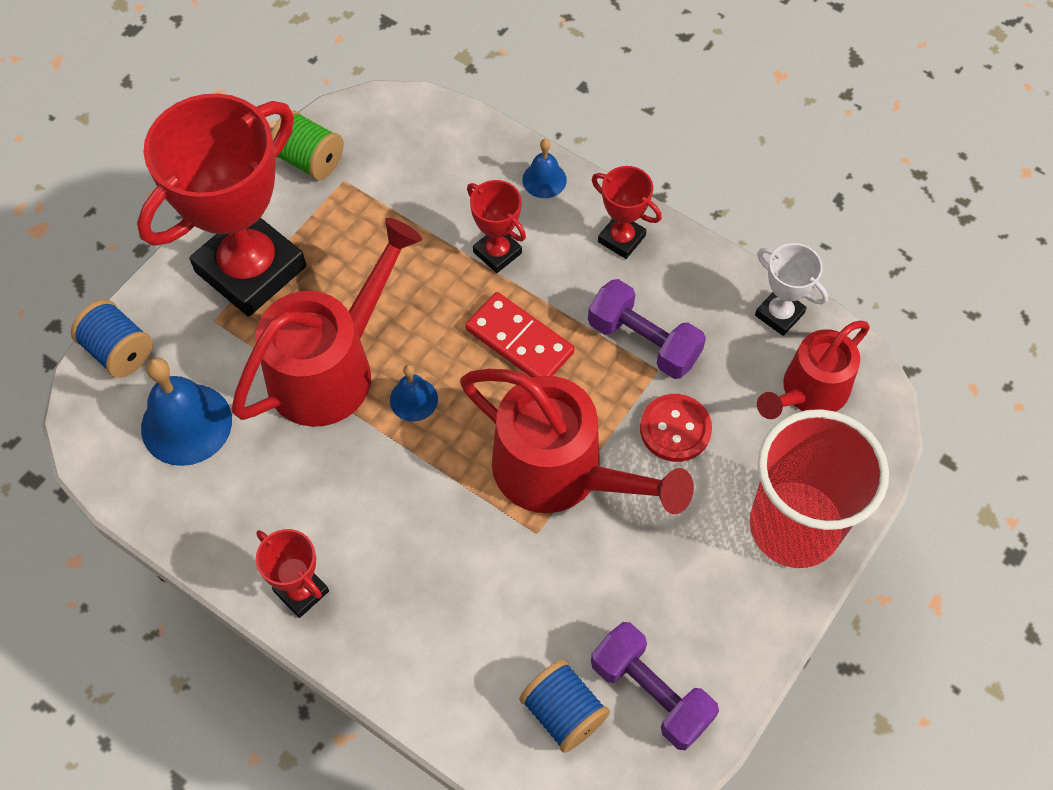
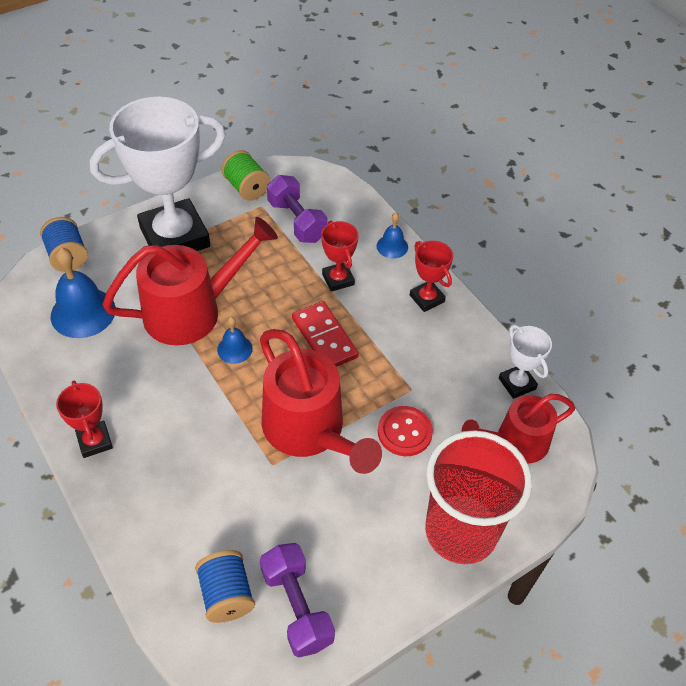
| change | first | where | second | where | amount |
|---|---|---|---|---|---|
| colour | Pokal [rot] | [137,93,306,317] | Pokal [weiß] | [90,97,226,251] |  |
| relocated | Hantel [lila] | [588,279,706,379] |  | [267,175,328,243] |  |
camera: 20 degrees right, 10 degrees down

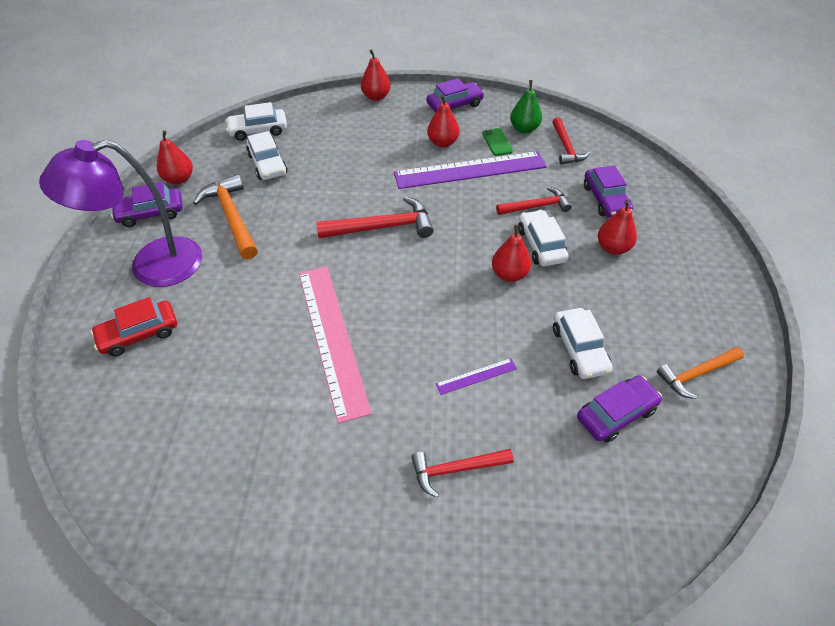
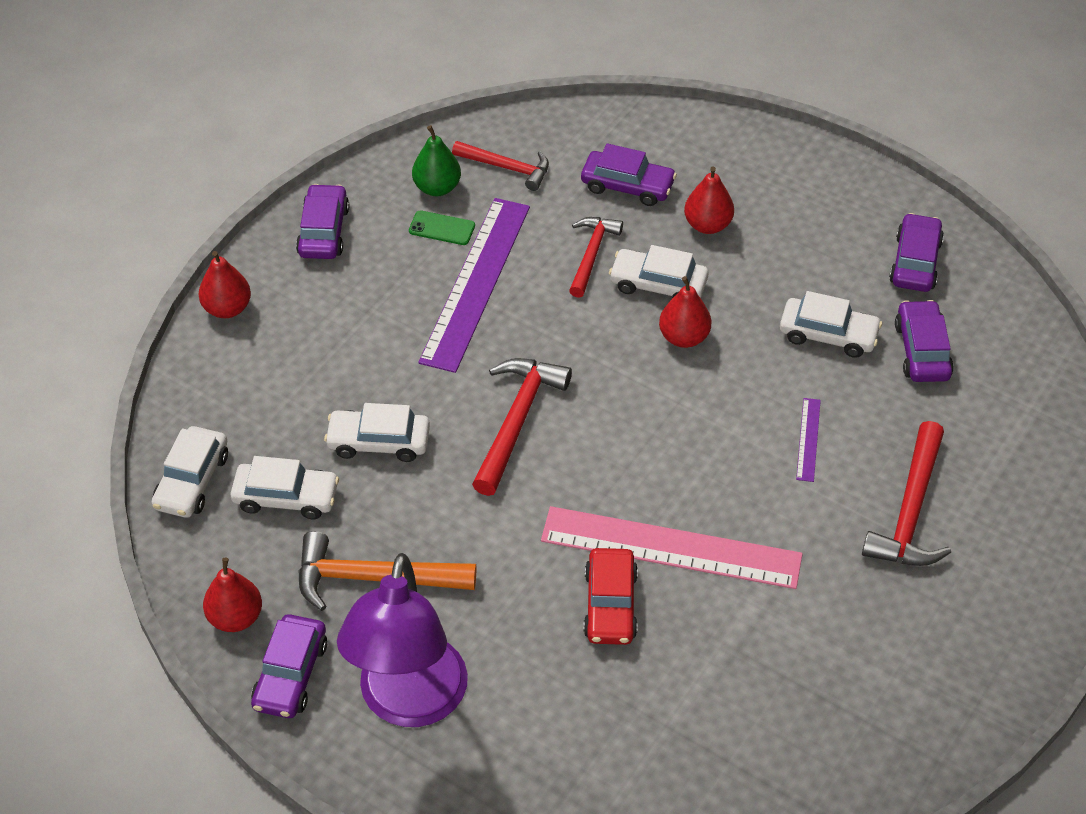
| change | first | where | second | where | amount |
|---|---|---|---|---|---|
| relocated | Auto [rot] | [90,297,177,356] |  | [583,548,638,645] |  |
| size | Hammer [rot] | [411,449,514,498] |  | [862,421,951,566] | x1.51 |
| missing | Birne [rot] | [427,95,459,148] |  |  |  |
| exchanged | Hammer [orange] | [657,347,744,399] | Auto [lila] | [889,213,944,292] |  |
| appeared |  |  | Auto [weiß] | [324,403,430,462] |  |
camera: 60 degrees left, 0 degrees up

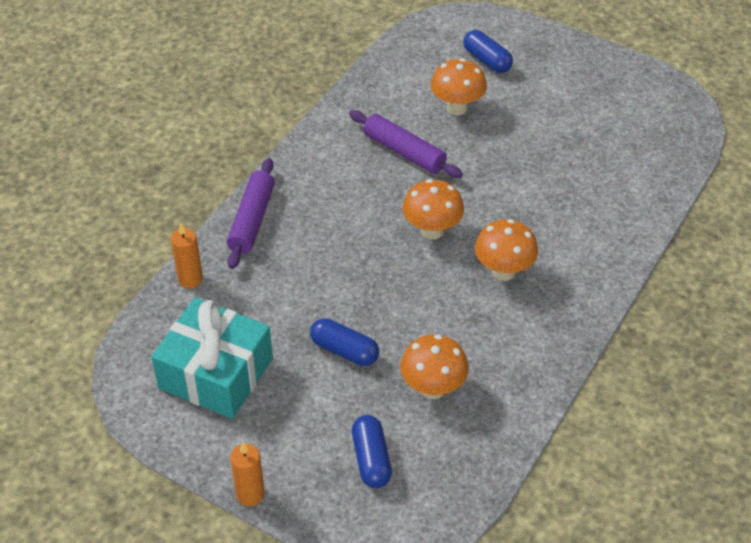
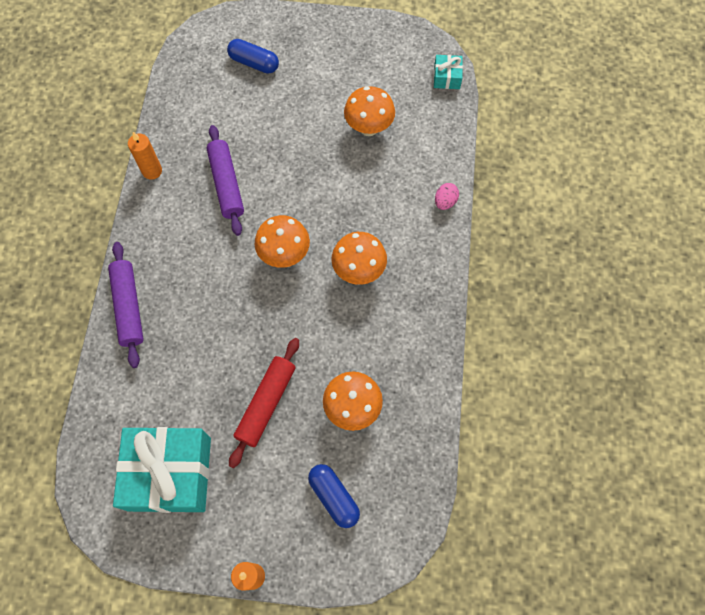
| change | first | where | second | where | amount |
|---|---|---|---|---|---|
| relocated | Kerze [orange] | [171,223,203,289] |  | [128,132,162,180] |  |
| exchanged | Kapsel [blau] | [310,318,379,366] | Nudelholz [rot] | [229,338,299,468] |  |
| spun | Nudelholz [lila] | [349,110,463,178] |  | [207,125,244,236] | 60 degrees clockwise |
| relocated | Pilz [orange] | [431,58,487,115] |  | [344,86,395,136] |  |
| appeared |  |  | Geschenk [türkis] | [434,55,463,89] |  |
| appeared |  |  | Ei [rosa] | [435,183,459,210] |  |
camera: 25 degrees left, 20 degrees up

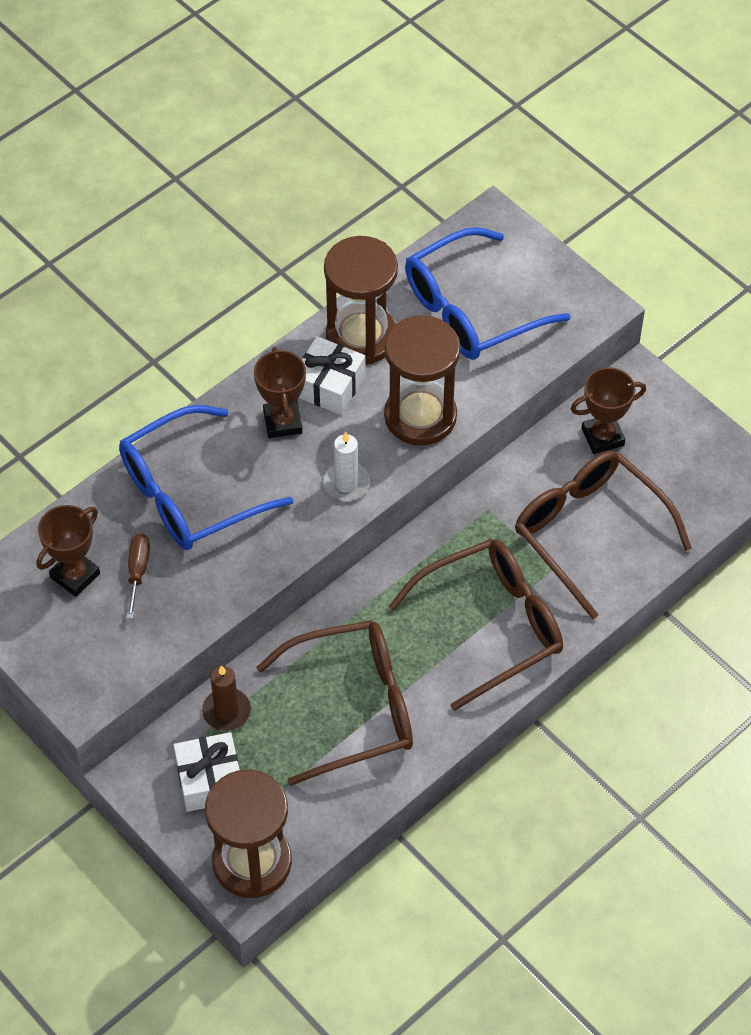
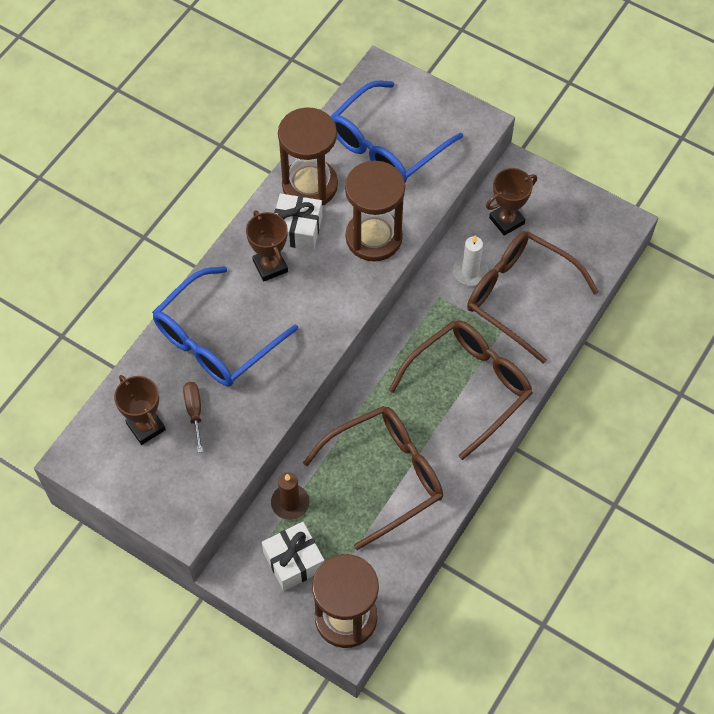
| change | first | where | second | where | amount |
|---|---|---|---|---|---|
| spun | Pokal [braun] | [36,505,100,597] |  | [114,375,166,445] | 60 degrees counterclockwise |
| relocated | Kerze [weiß] | [323,432,370,501] |  | [453,235,488,286] |  |
camera: 15 degrees left, 5 degrees up

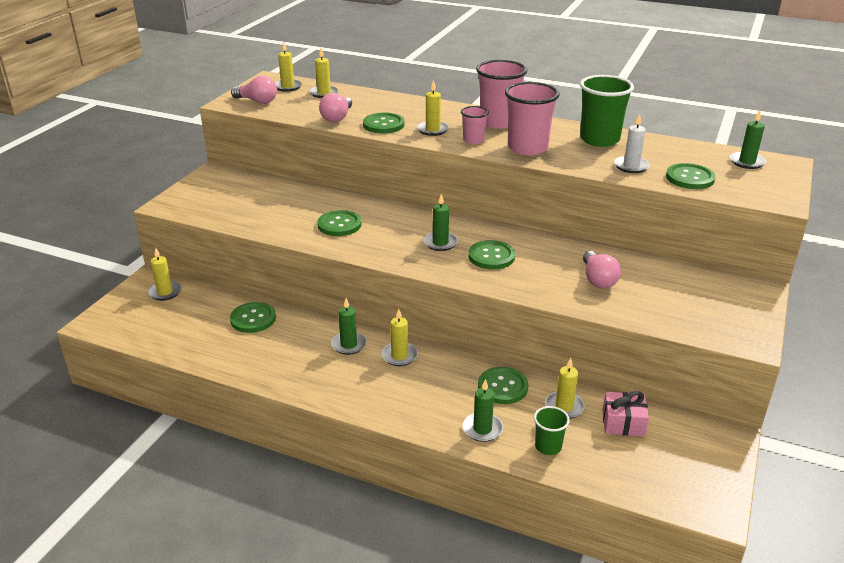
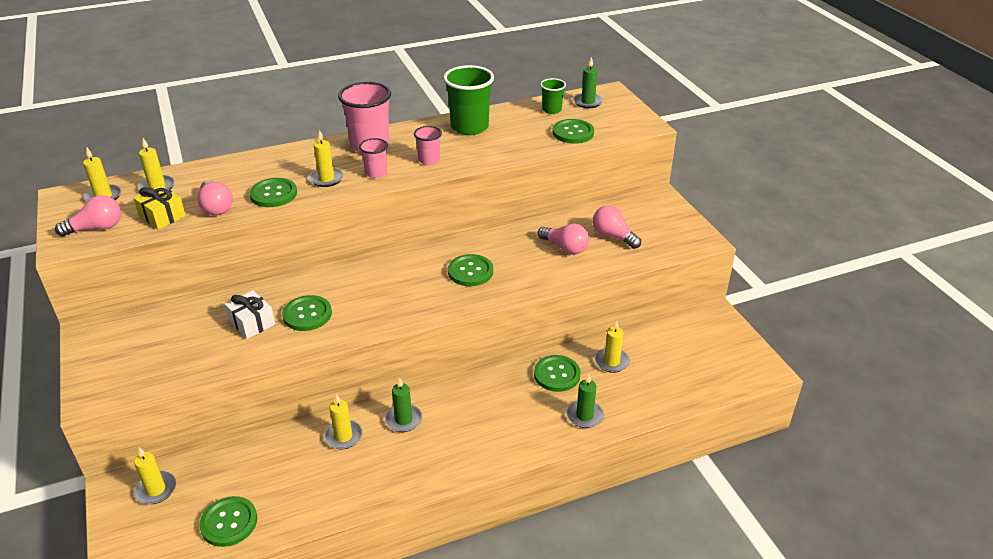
| change | first | where | second | where | amount |
|---|---|---|---|---|---|
| relocated | Knopf [grün] | [230,302,276,333] |  | [199,496,257,547] |  |
| relocated | Kerze [gelb] | [381,309,418,366] |  | [324,394,362,449] |  |
| missing | Kerze [grün] | [423,194,458,251] |  |  |  |
| size | Becher [rosa] | [505,82,560,155] |  | [414,126,442,165] | x0.53 |
| relocated | Becher [grün] | [534,406,570,455] |  | [540,78,566,114] |  |
| missing | Geschenk [rosa] | [602,391,649,437] |  |  |  |
| missing | Kerze [weiß] | [614,114,650,173] |  |  |  |
| appeared |  |  | Geschenk [gelb] | [133,185,186,230] |  |
| appeared |  |  | Geschenk [weiß] | [225,290,275,339] |  |
| appeared |  |  | Glühbirne [rosa] | [593,206,641,249] |  |
camera: 45 degrees left, 5 degrees up

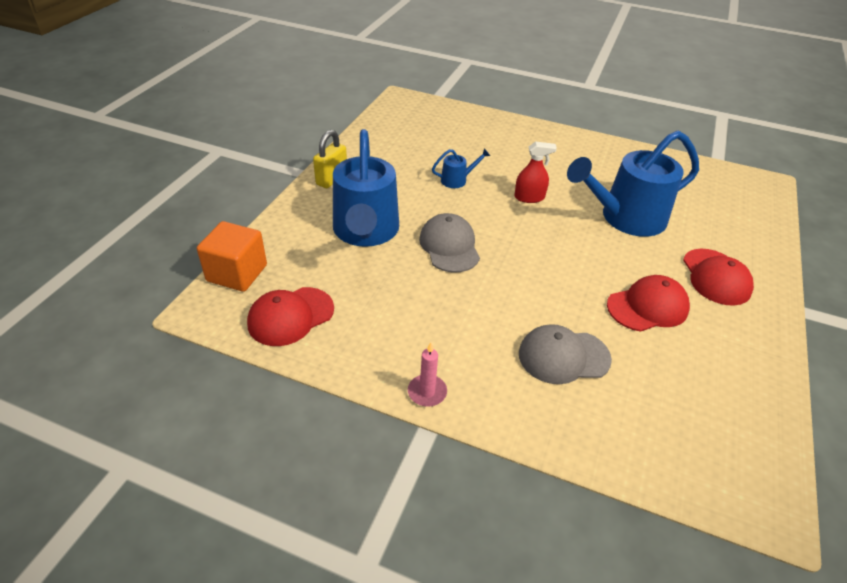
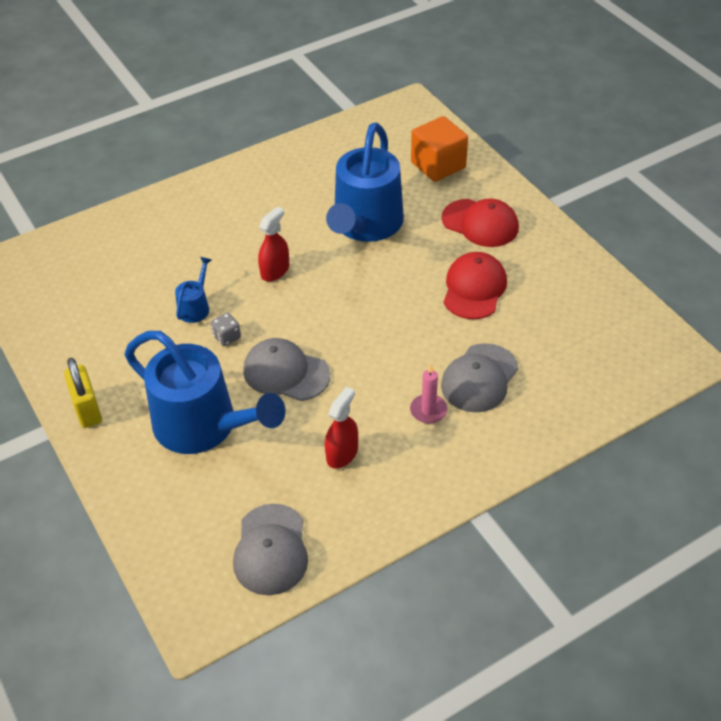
| change | first | where | second | where | amount |
|---|---|---|---|---|---|
| relocated | Kubus [orange] | [197,221,267,292] |  | [411,116,468,182] |  |
| colour | Kappe [rot] | [247,287,334,346] | Kappe [grau] | [233,504,308,595] |  |
| relocated | Kerze [rosa] | [408,342,447,407] |  | [410,364,447,424] |  |
| appeared |  |  | Spielwürfel [grau] | [210,313,241,346] |  |
| appeared |  |  | Sprühflasche [rot] | [325,386,358,469] |  |
camera: 50 degrees left, 5 degrees up

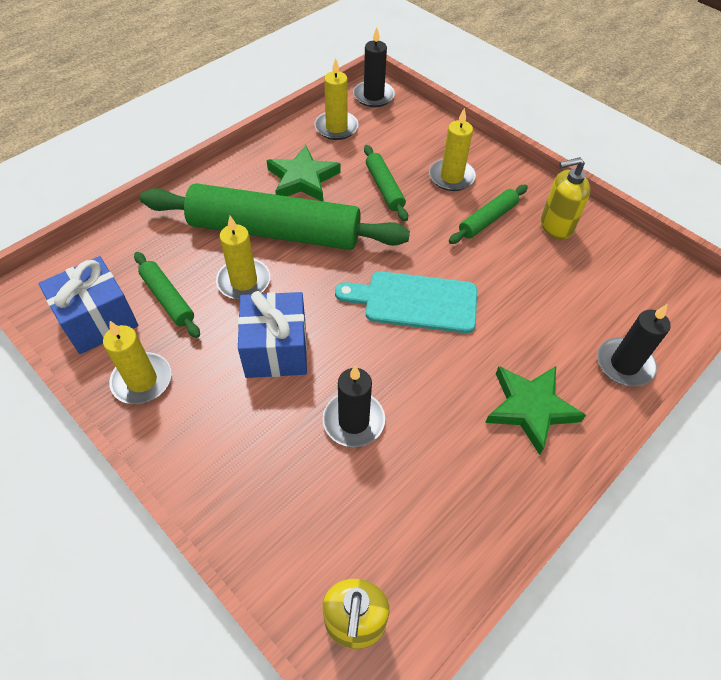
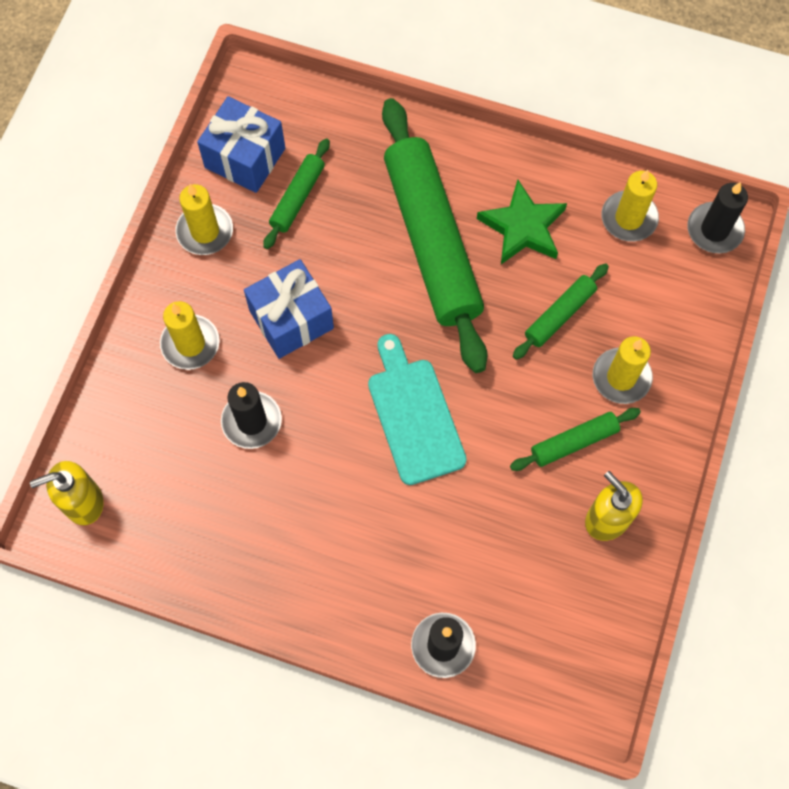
| change | first | where | second | where | amount |
|---|---|---|---|---|---|
| relocated | Kerze [gelb] | [216,216,270,300] |  | [160,301,219,370] |  |
| spun | Nudelholz [grün] | [449,185,528,244] |  | [510,408,641,471] | 45 degrees counterclockwise |
| missing | Stern [grün] | [485,366,586,455] |  |  |  |
camera: 65 degrees right, 15 degrees up

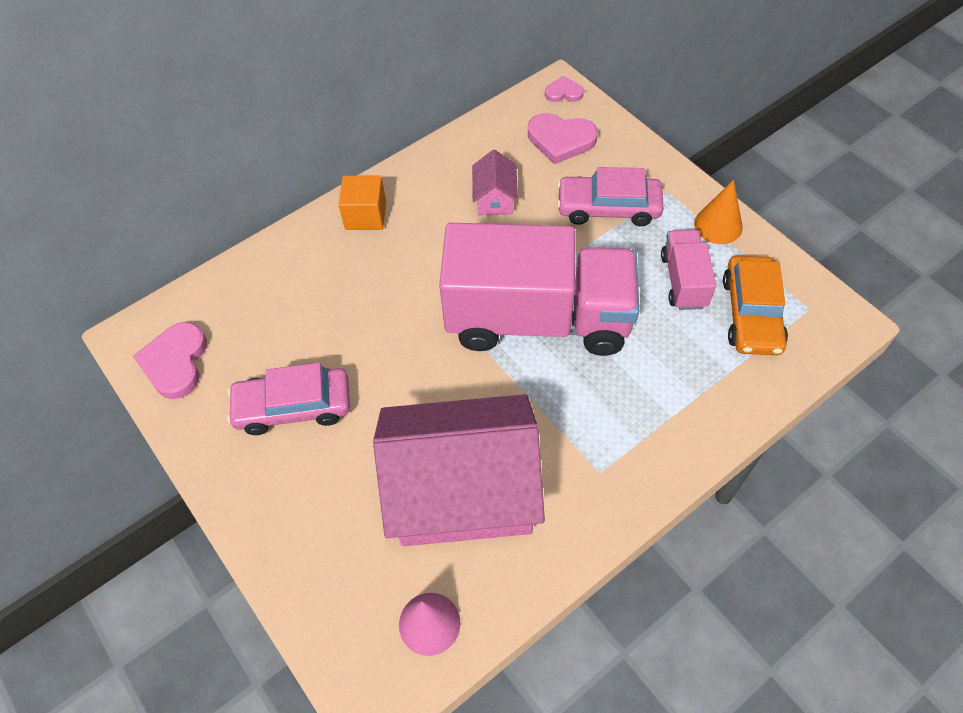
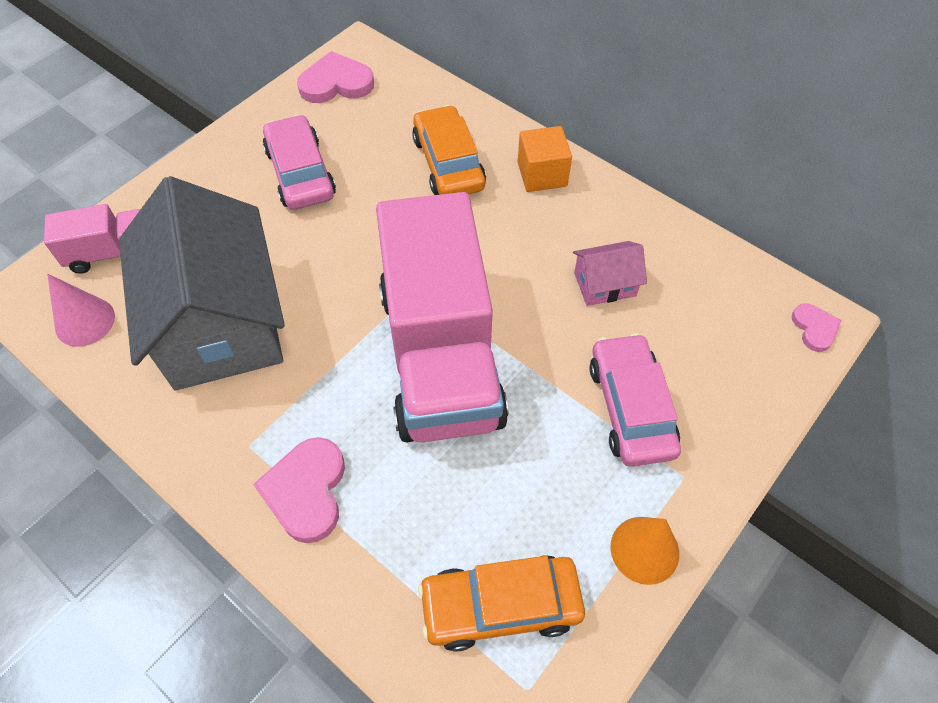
| change | first | where | second | where | amount |
|---|---|---|---|---|---|
| colour | Haus [rosa] | [373,394,545,546] | Haus [grau] | [119,176,285,391] |  |
| relocated | Herz [rosa] | [528,113,598,164] |  | [253,437,345,543] |  |
| relocated | Lastwagen [rosa] | [661,229,716,310] |  | [44,204,141,274] |  |
| appeared |  |  | Auto [orange] | [412,105,486,195] |  |
camera: 75 degrees right, 0 degrees up

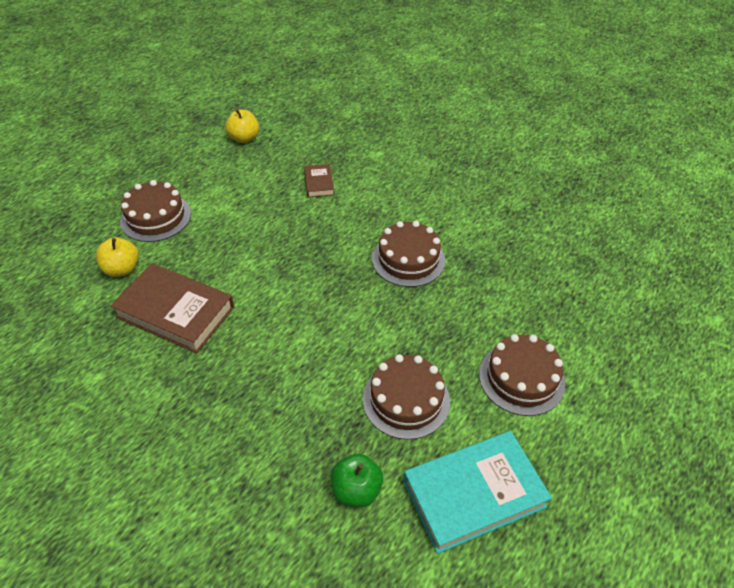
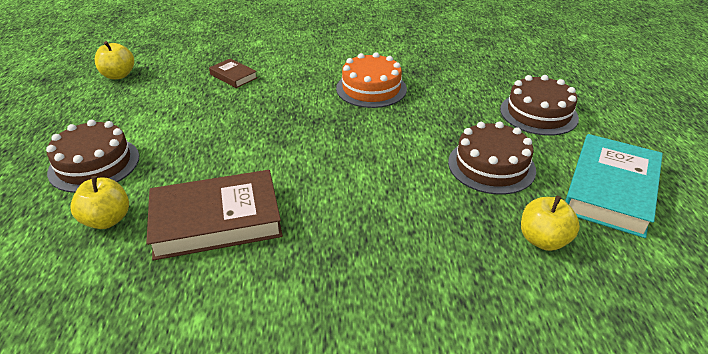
| change | first | where | second | where | amount |
|---|---|---|---|---|---|
| colour | Apfel [grün] | [331,454,383,507] | Apfel [gelb] | [521,195,580,251] |  |
| colour | Kuchen [braun] | [372,221,445,287] | Kuchen [orange] | [336,52,407,108] |  |
camera: 40 degrees left, 10 degrees down

